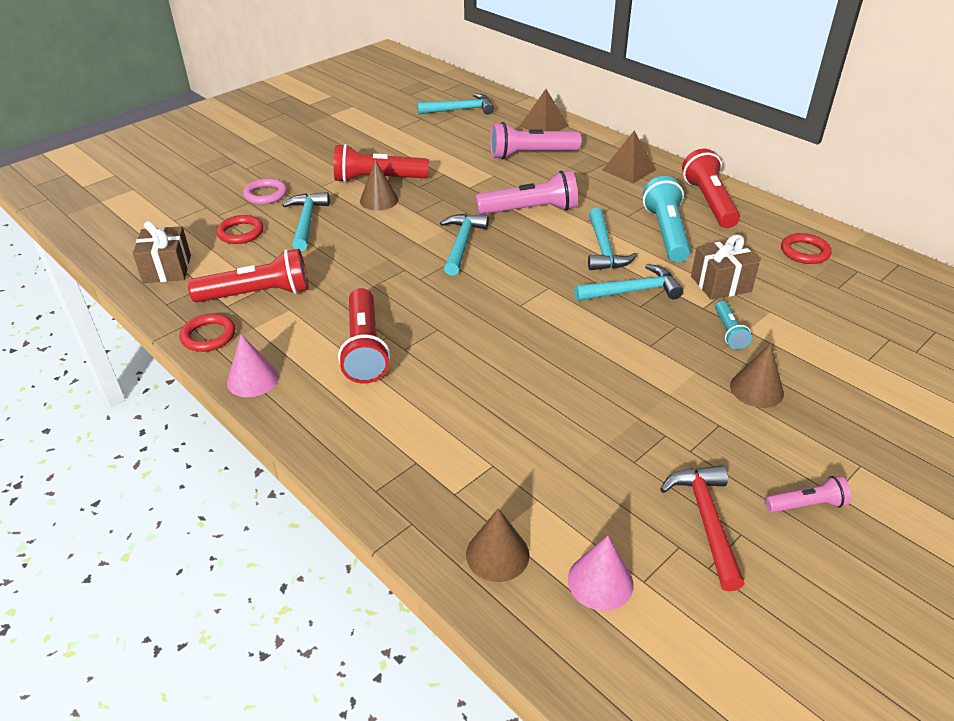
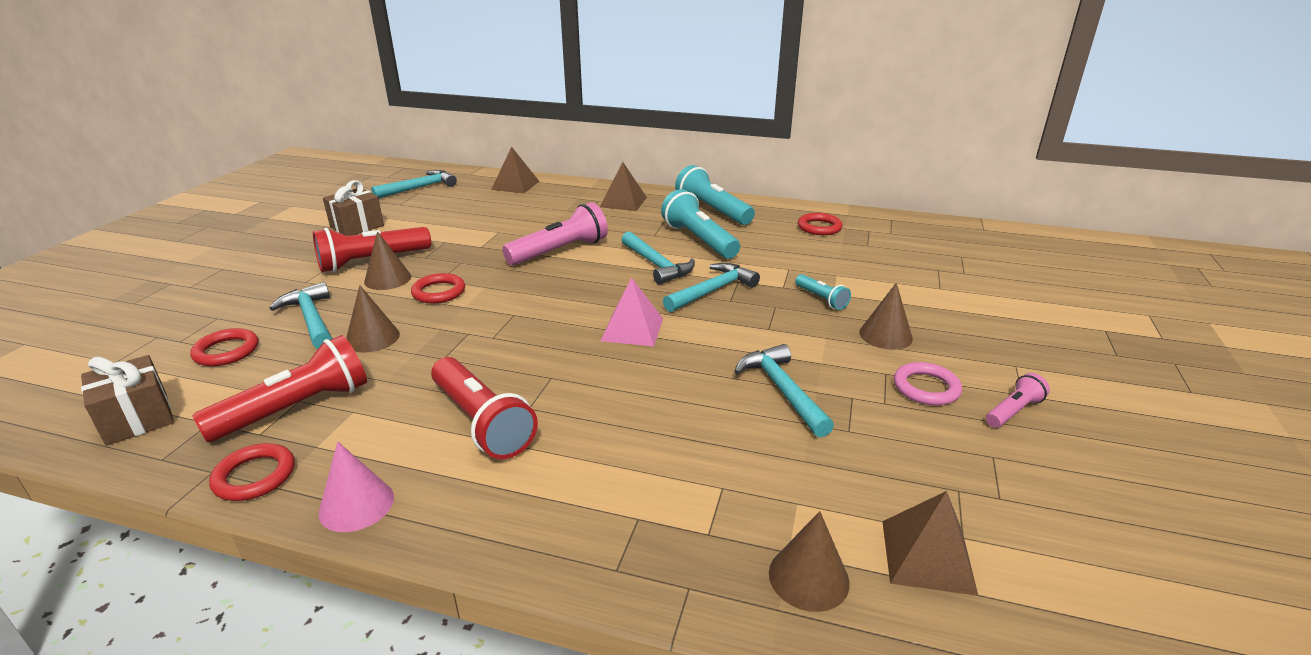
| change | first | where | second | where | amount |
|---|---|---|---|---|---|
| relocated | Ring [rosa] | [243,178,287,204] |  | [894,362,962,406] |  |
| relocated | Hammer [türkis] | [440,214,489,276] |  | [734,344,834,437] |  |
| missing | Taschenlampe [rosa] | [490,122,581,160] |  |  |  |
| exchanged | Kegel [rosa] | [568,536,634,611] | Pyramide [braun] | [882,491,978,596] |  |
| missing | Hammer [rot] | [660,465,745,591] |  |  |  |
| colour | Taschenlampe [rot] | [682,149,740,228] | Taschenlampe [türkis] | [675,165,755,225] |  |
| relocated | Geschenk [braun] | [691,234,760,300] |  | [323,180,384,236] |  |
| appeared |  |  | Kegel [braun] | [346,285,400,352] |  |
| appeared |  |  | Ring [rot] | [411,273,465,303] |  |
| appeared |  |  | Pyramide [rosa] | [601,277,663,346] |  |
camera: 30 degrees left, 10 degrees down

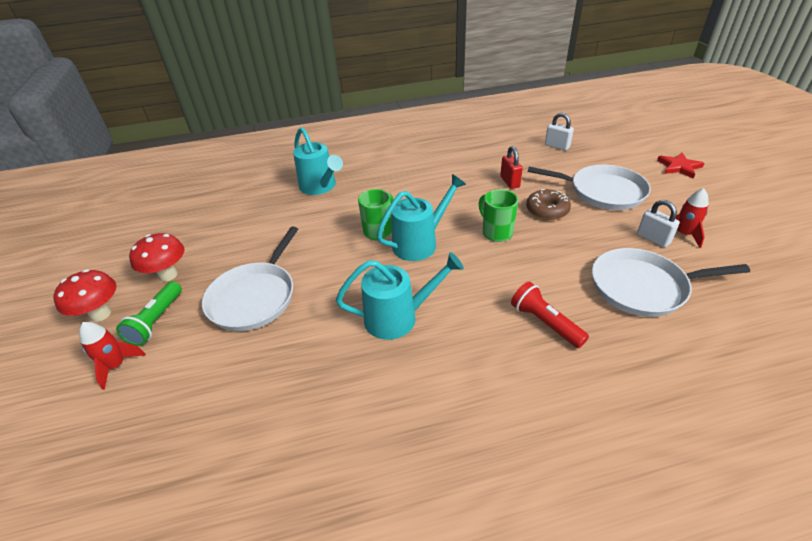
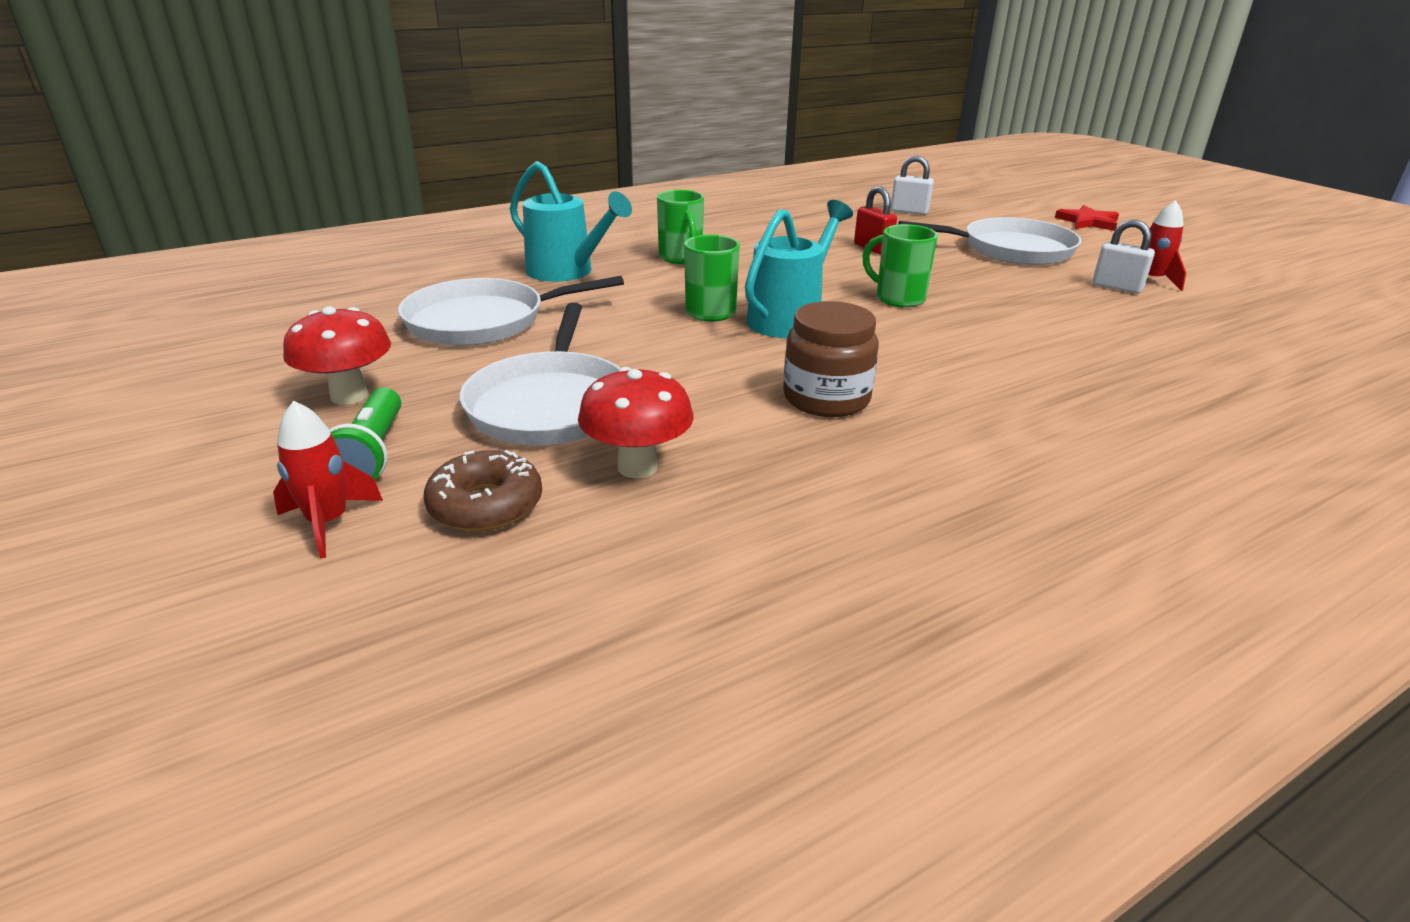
| change | first | where | second | where | amount |
|---|---|---|---|---|---|
| relocated | Pilz [rot] | [53,269,116,322] |  | [578,367,693,478] |  |
| exchanged | Gießkanne [türkis] | [336,252,464,340] | Einmachglas [braun] | [783,301,879,417] |  |
| missing | Taschenlampe [rot] | [511,282,589,348] |  |  |  |
| relocated | Donut [braun] | [526,189,571,220] |  | [424,450,542,532] |  |
| relocated | Pfanne [weiß] | [592,248,750,317] |  | [398,276,624,345] |  |
| appeared |  |  | Tasse [grün] | [657,190,704,264] |  |
camera: 20 degrees left, 10 degrees down

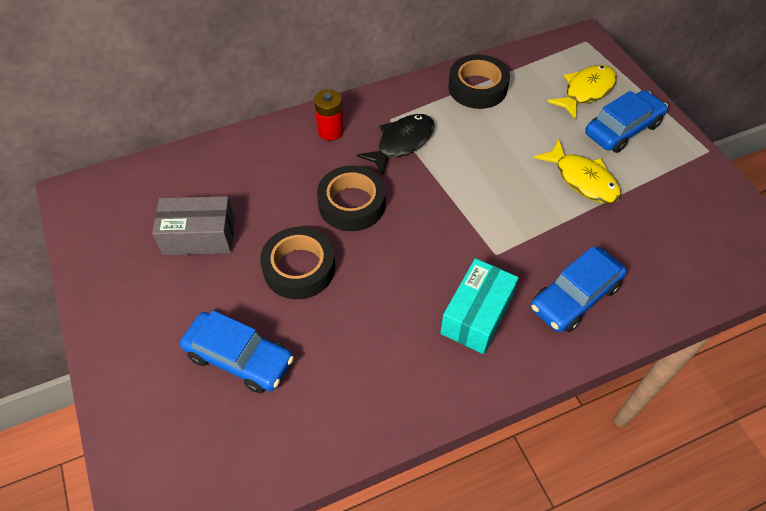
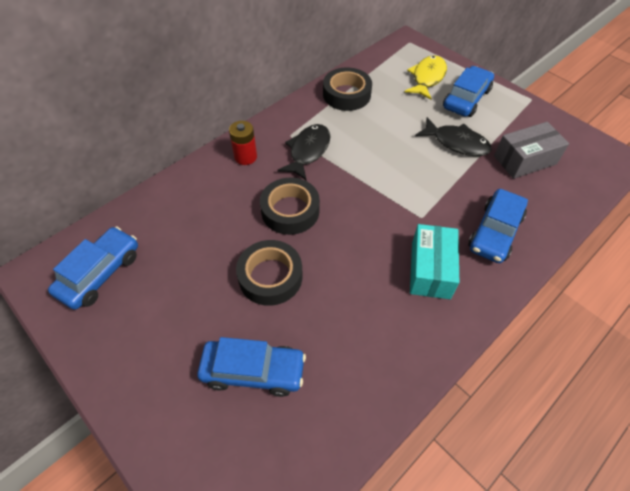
| change | first | where | second | where | amount |
|---|---|---|---|---|---|
| relocated | Schachtel [grau] | [152,196,235,255] |  | [494,122,569,179] |  |
| colour | Fisch [gelb] | [534,139,621,203] | Fisch [schwarz] | [415,117,492,156] |  |
| appeared |  |  | Auto [blau] | [48,226,138,310] |  |
camera: 20 degrees left, 0 degrees up

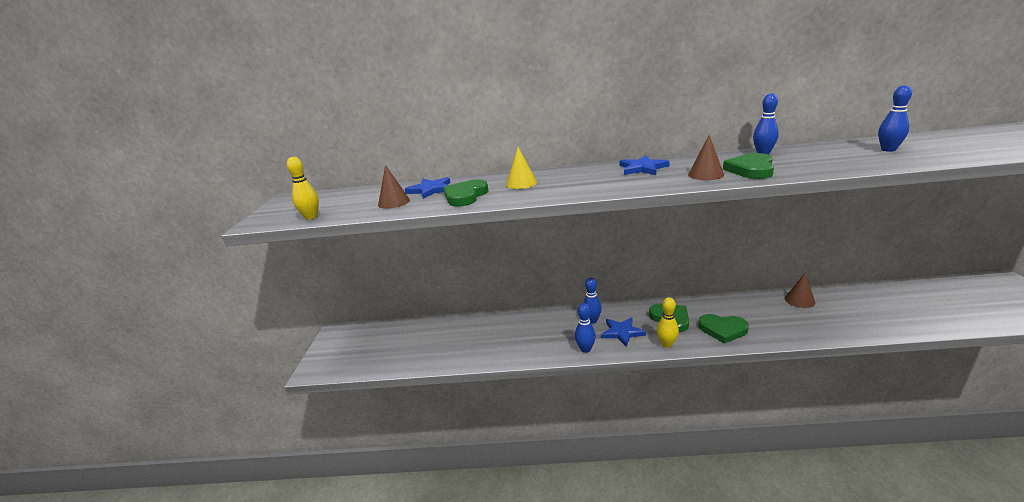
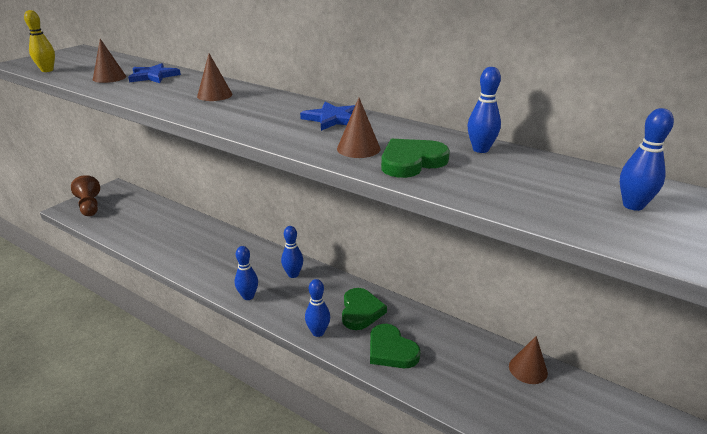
| change | first | where | second | where | amount |
|---|---|---|---|---|---|
| missing | Herz [grün] | [443,179,488,206] |  |  |  |
| colour | Kegel [gelb] | [506,147,537,189] | Kegel [braun] | [197,53,232,101] |  |
| missing | Stern [blau] | [601,317,646,347] |  |  |  |
| colour | Bowlingkegel [gelb] | [657,297,679,348] | Bowlingkegel [blau] | [305,279,330,337] |  |
| appeared |  |  | Bauer [braun] | [71,175,100,216] |  |
camera: 30 degrees right, 5 degrees up

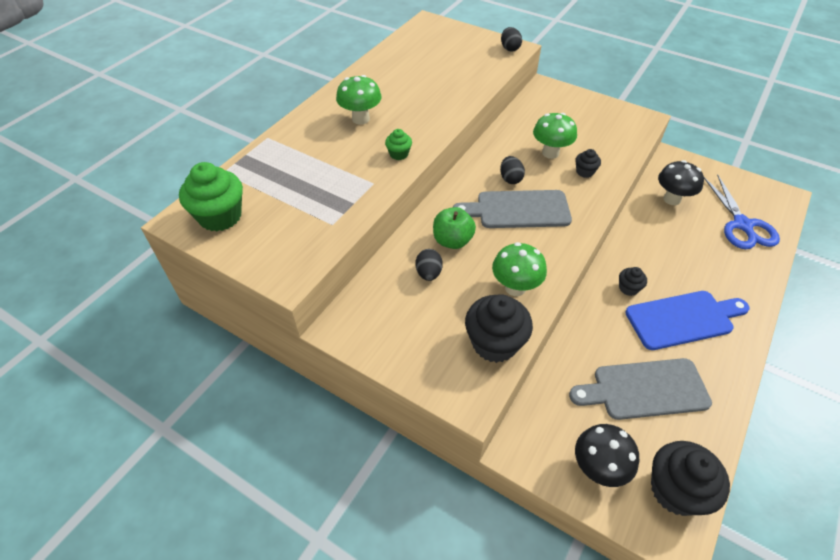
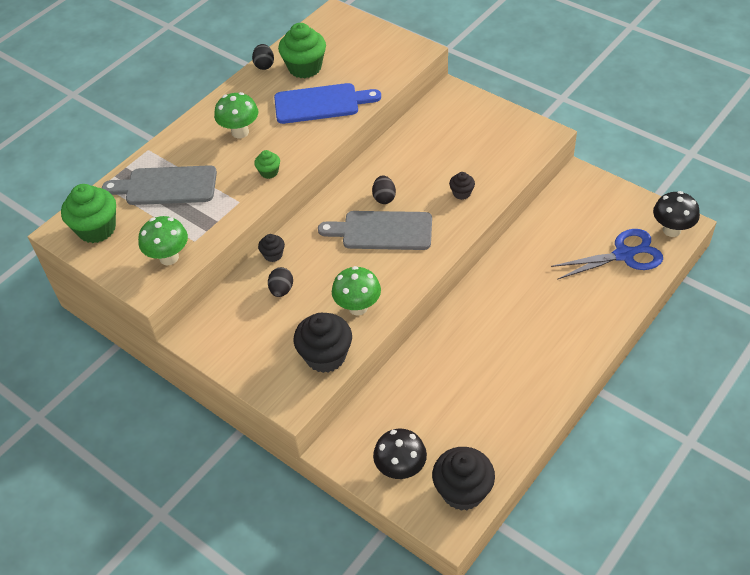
| change | first | where | second | where | amount |
|---|---|---|---|---|---|
| missing | Apfel [grün] | [433,207,476,249] |  |  |  |
| relocated | Ei [schwarz] | [501,27,522,52] |  | [252,44,274,70] |  |
| relocated | Pilz [grün] | [533,113,577,159] |  | [138,216,188,265] |  |
| relocated | Schneidebrett [grau] | [569,358,712,420] |  | [102,165,217,205] |  |
| relocated | Muffin [schwarz] | [619,267,647,296] |  | [258,234,285,262] |  |
| relocated | Schneidebrett [blau] | [625,291,750,350] |  | [274,83,381,124] |  |
| relocated | Pilz [schwarz] | [658,160,704,205] |  | [653,191,700,237] |  |
| spun | Schere [blau] | [704,174,780,249] |  | [551,229,663,280] | 105 degrees counterclockwise |
| appeared |  |  | Muffin [grün] | [278,23,326,78] |  |
camera: 10 degrees right, 0 degrees up

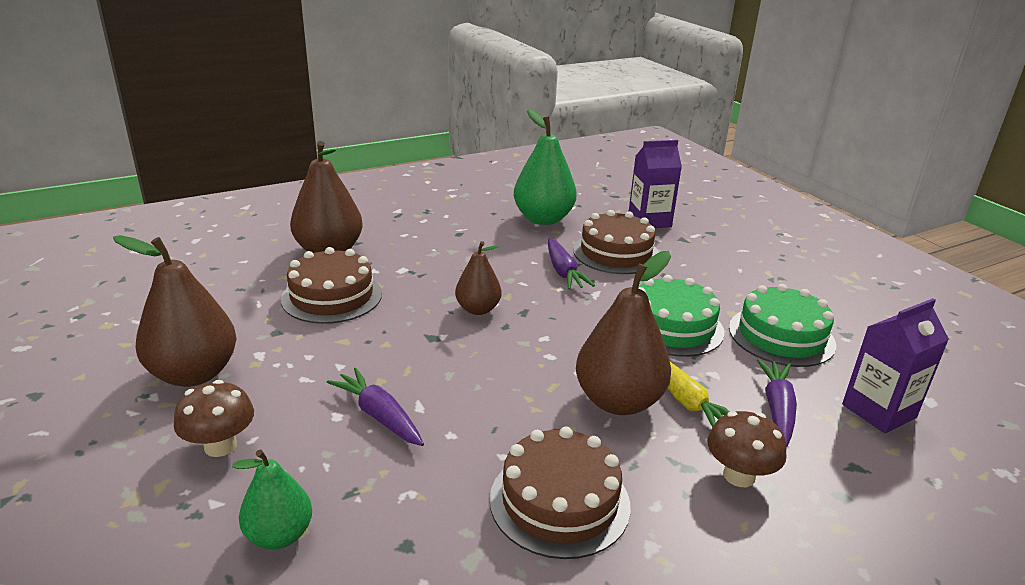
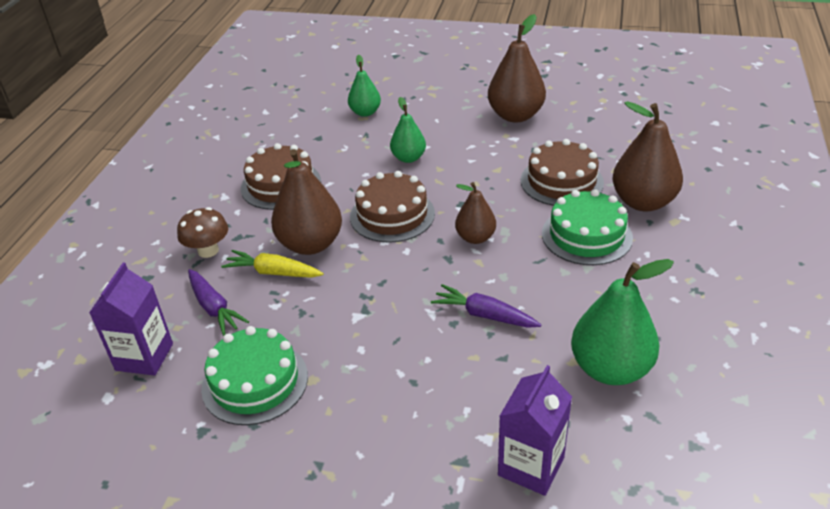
| change | first | where | second | where | amount |
|---|---|---|---|---|---|
| missing | Pilz [braun] | [174,380,254,457] |  |  |  |
| exchanged | Karotte [lila] | [327,368,424,446] | Birne [grün] | [390,97,426,163] |  |
| relocated | Kuchen [braun] | [573,210,659,274] |  | [350,171,435,243] |  |
| relocated | Kuchen [grün] | [638,275,724,357] |  | [542,189,633,265] |  |
camera: 135 degrees right, 10 degrees up

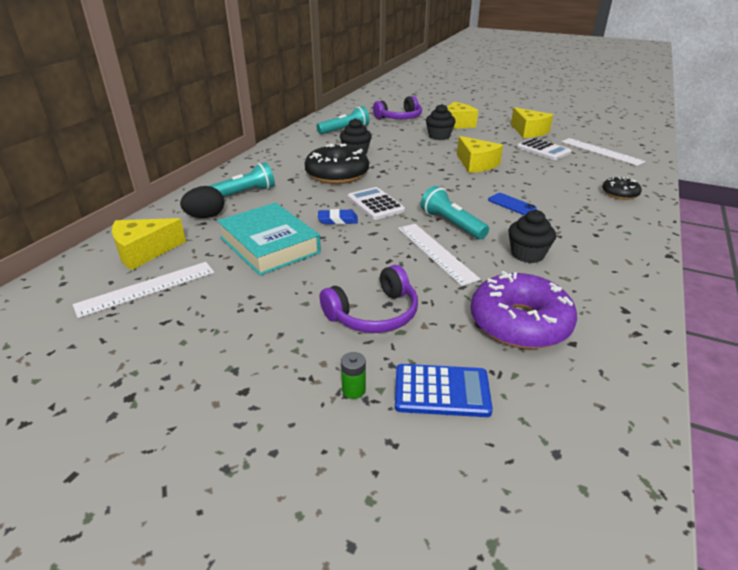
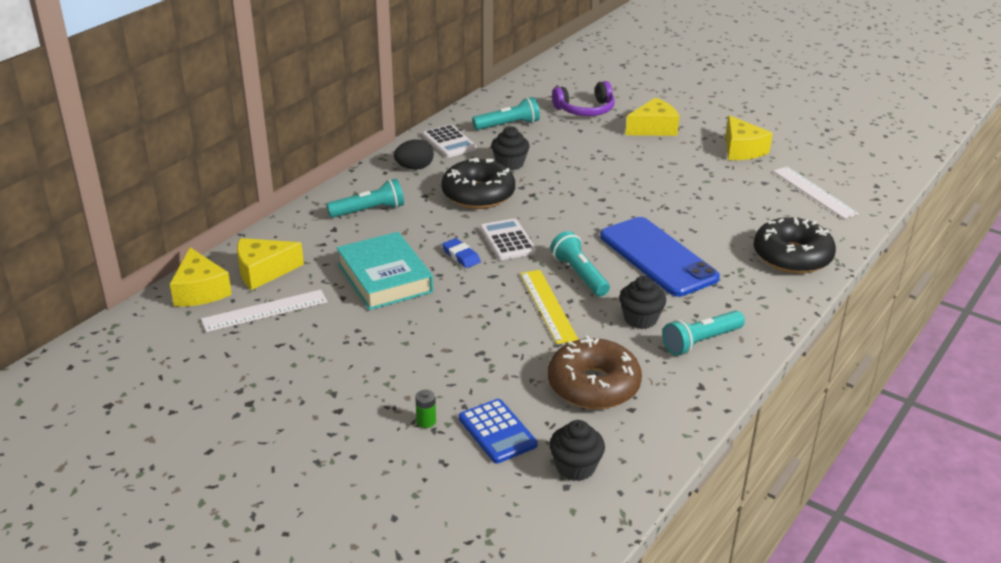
| change | first | where | second | where | amount |
|---|---|---|---|---|---|
| relocated | Ei [schwarz] | [180,186,224,218] |  | [394,139,434,170] |  |
| spun | Radiergummi [blau] | [318,209,358,225] |  | [442,238,481,268] | 45 degrees clockwise |
| missing | Kopfhörer [lila] | [320,265,418,333] |  |  |  |
| spun | Taschenrechner [blau] | [395,364,493,417] |  | [459,399,538,463] | 45 degrees clockwise |
| colour | Lineal [weiß] | [398,224,481,286] | Lineal [gelb] | [520,270,579,344] |  |
| relocated | Muffin [schwarz] | [426,104,456,140] |  | [550,420,605,481] |  |
| relocated | Käse [gelb] | [457,136,503,173] |  | [170,247,232,306] |  |
| colour | Donut [lila] | [471,271,577,349] | Donut [braun] | [548,336,642,409] |  |
| size | Handy [blau] | [488,193,537,215] |  | [600,217,720,297] | x2.49 |
| relocated | Taschenrechner [weiß] | [517,138,572,160] |  | [423,125,477,158] |  |
| size | Donut [schwarz] | [602,177,642,200] |  | [754,217,836,274] | x1.91 |
| appeared |  |  | Taschenlampe [türkis] | [662,311,745,356] |  |
camera: 10 degrees right, 0 degrees up

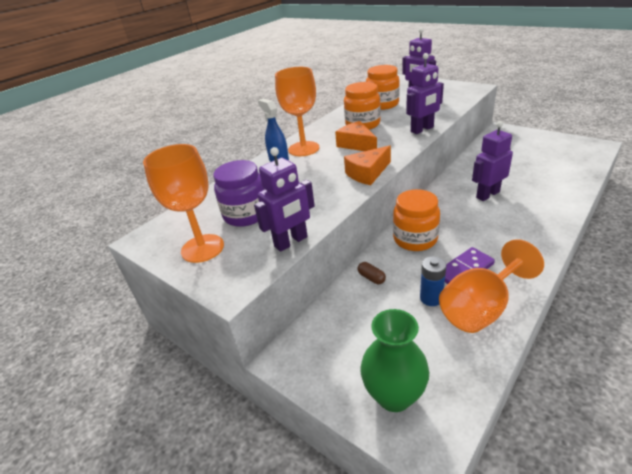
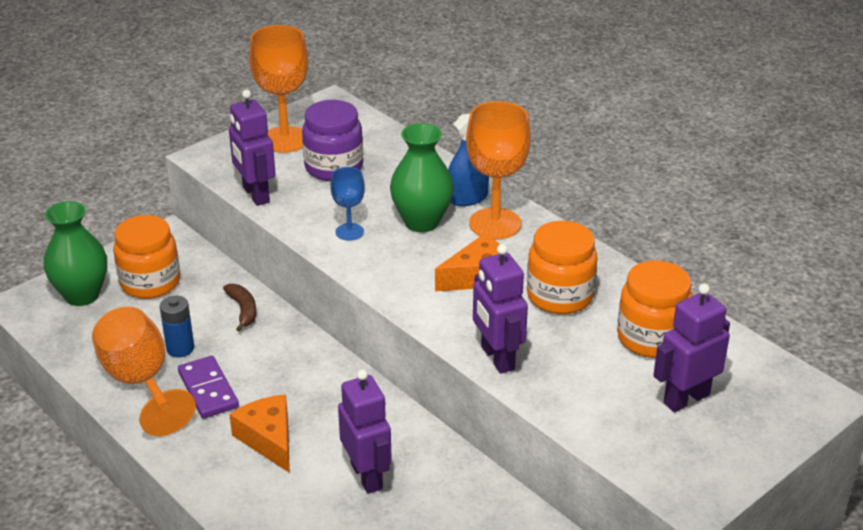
| change | first | where | second | where | amount |
|---|---|---|---|---|---|
| relocated | Käse [orange] | [344,145,391,185] |  | [229,394,290,473] |  |
| exchanged | Kapsel [braun] | [358,262,386,284] | Banane [braun] | [223,284,256,332] |  |
| relocated | Einmachglas [orange] | [393,189,440,251] |  | [113,215,180,299] |  |
| appeared |  |  | Kelch [blau] | [330,167,365,241] |  |
| appeared |  |  | Vase [grün] | [390,123,454,232] |  |
camera: 95 degrees right, 0 degrees up

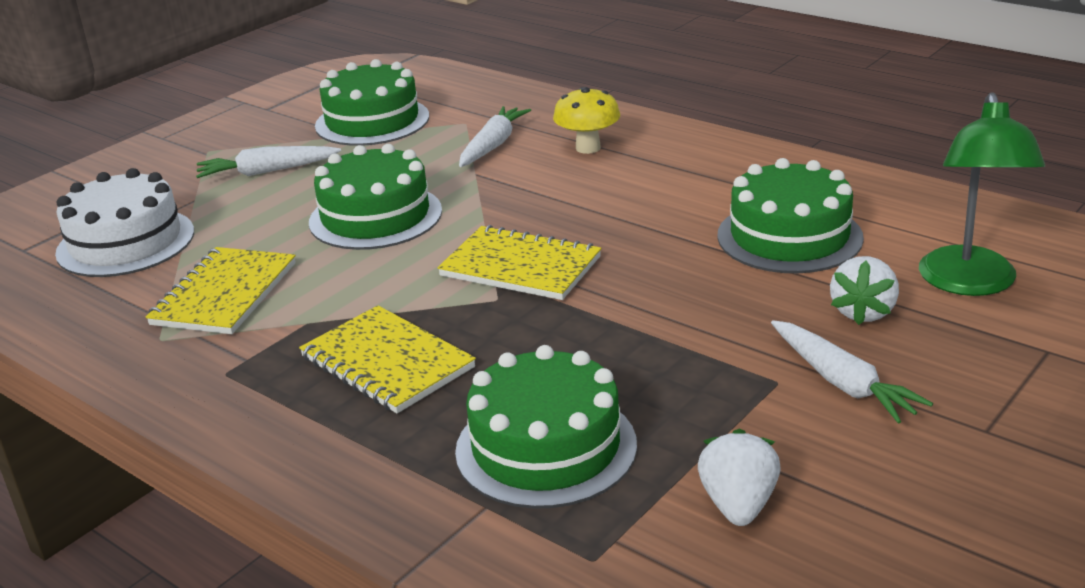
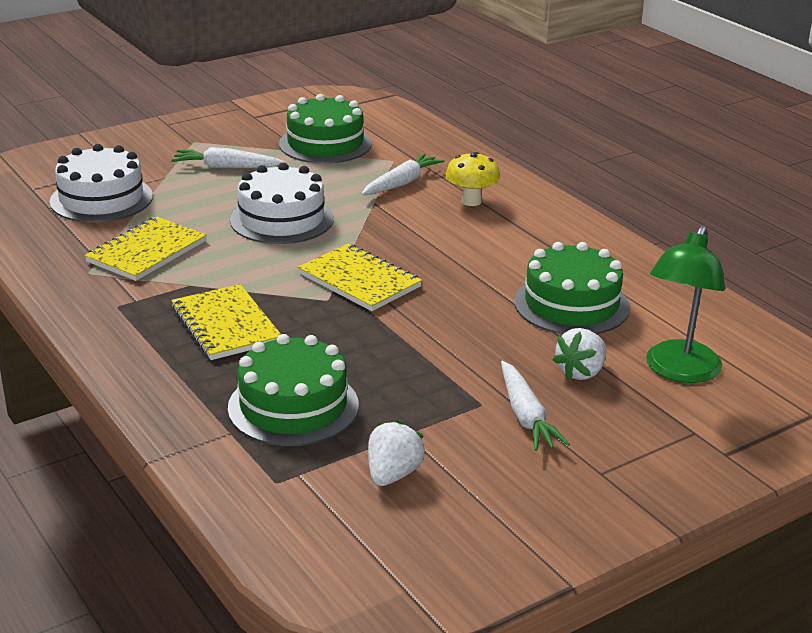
| change | first | where | second | where | amount |
|---|---|---|---|---|---|
| colour | Kuchen [grün] | [309,144,442,250] | Kuchen [weiß] | [230,163,334,244] |  |
camera: 15 degrees right, 0 degrees up

